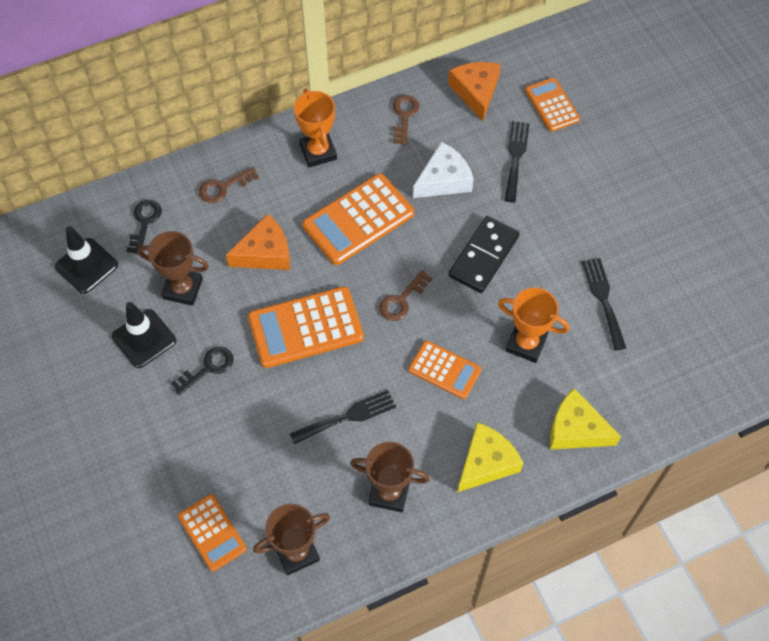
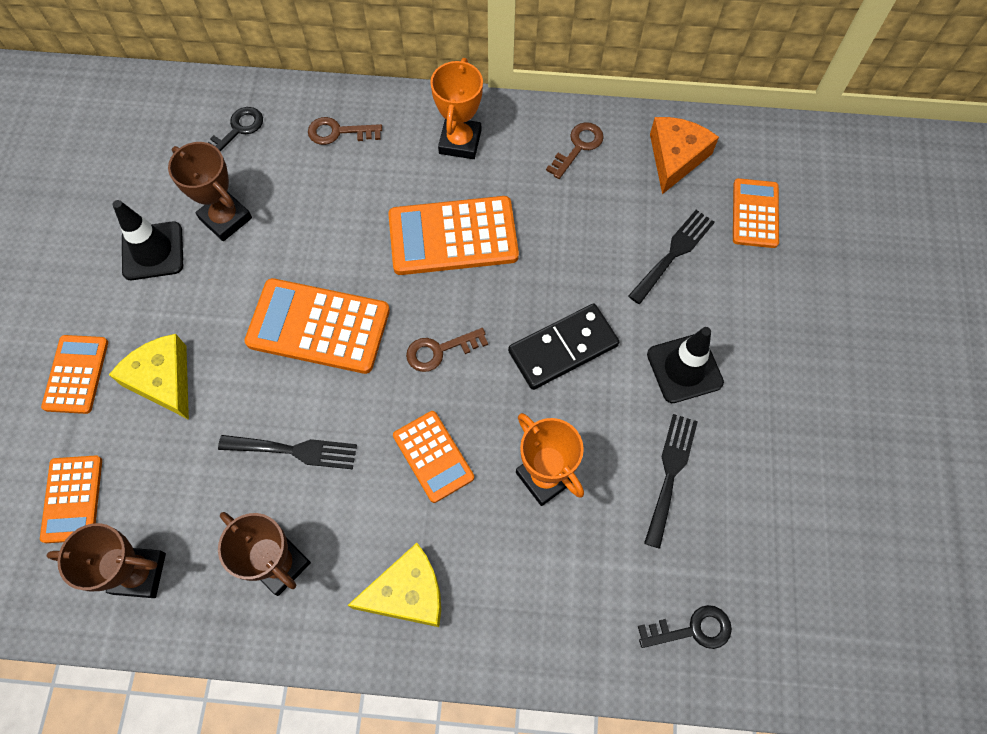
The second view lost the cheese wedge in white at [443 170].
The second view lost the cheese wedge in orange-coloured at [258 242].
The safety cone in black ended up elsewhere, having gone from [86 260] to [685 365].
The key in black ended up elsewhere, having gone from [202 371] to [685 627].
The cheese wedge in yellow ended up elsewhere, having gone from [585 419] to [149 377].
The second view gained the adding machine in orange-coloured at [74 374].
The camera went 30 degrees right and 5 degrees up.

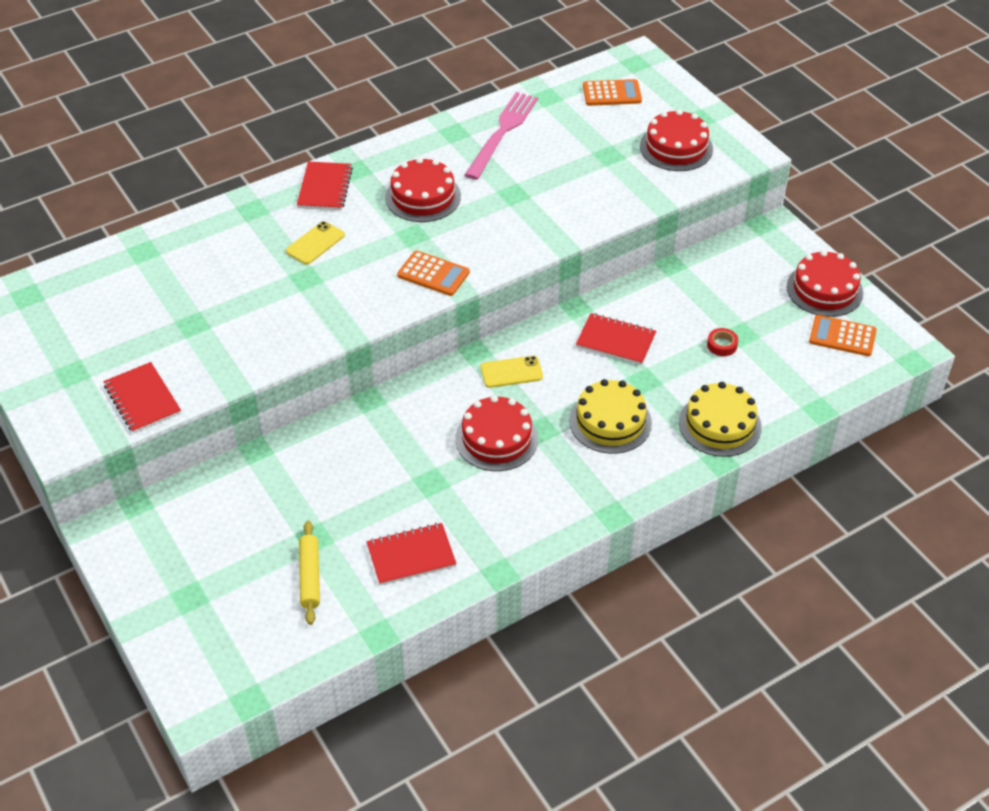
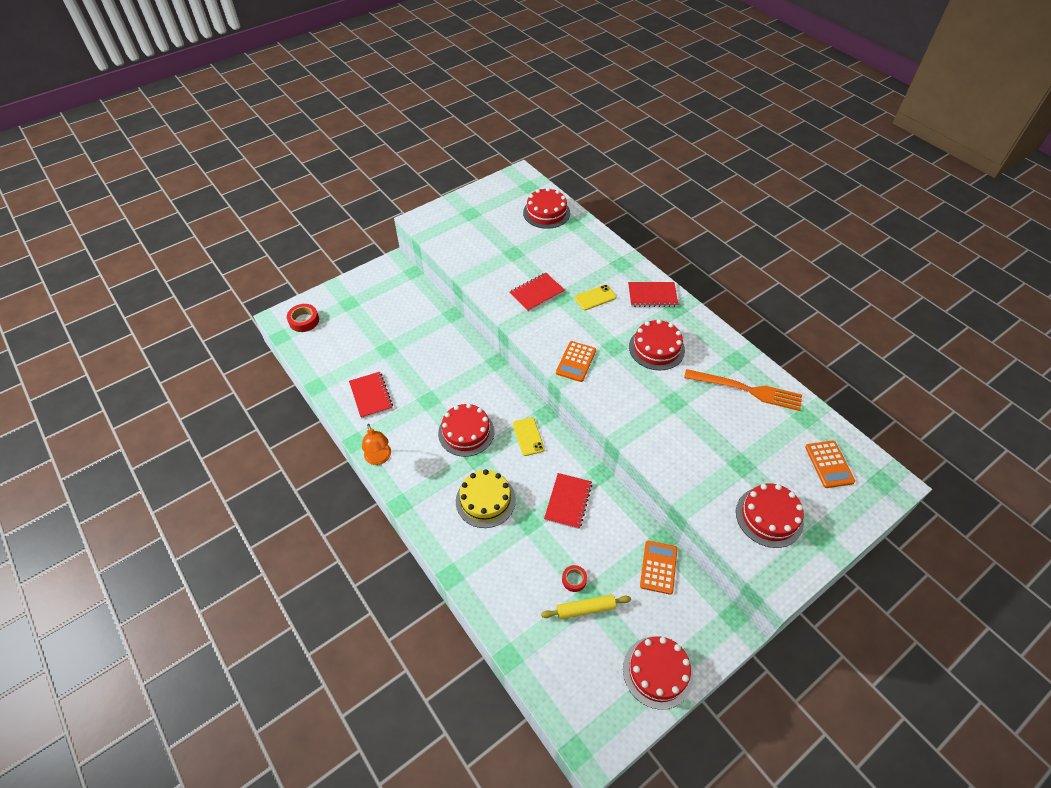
What was the fork in pink at [501 136] turned into the fork in orange-coloured at [743 390].
The smartphone in yellow at [315 243] ended up facing another way, 60 degrees counterclockwise from before.
The adding machine in orange-coloured ended up elsewhere, having gone from [843 335] to [658 568].
The exercise book in crimson ended up elsewhere, having gone from [142 397] to [537 292].
The second view lost the layer cake in yellow at [720 419].
The pastry roller in yellow ended up elsewhere, having gone from [309 573] to [586 606].
The second view gained the layer cake in crimson at [546 208].
The second view gained the sticky tape in crimson at [303 318].
The second view gained the reading lamp in orange-coloured at [376 444].
The camera went 85 degrees right and 5 degrees up.

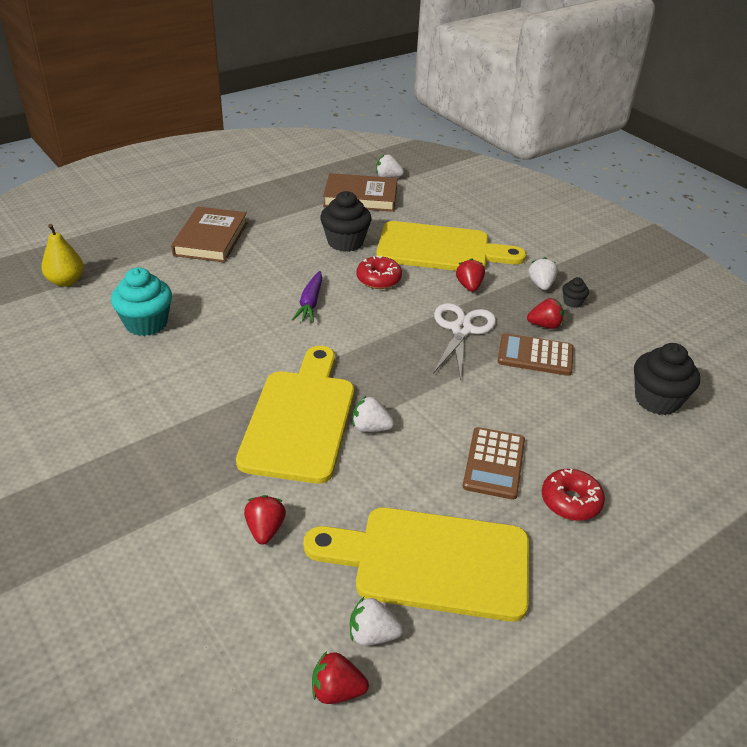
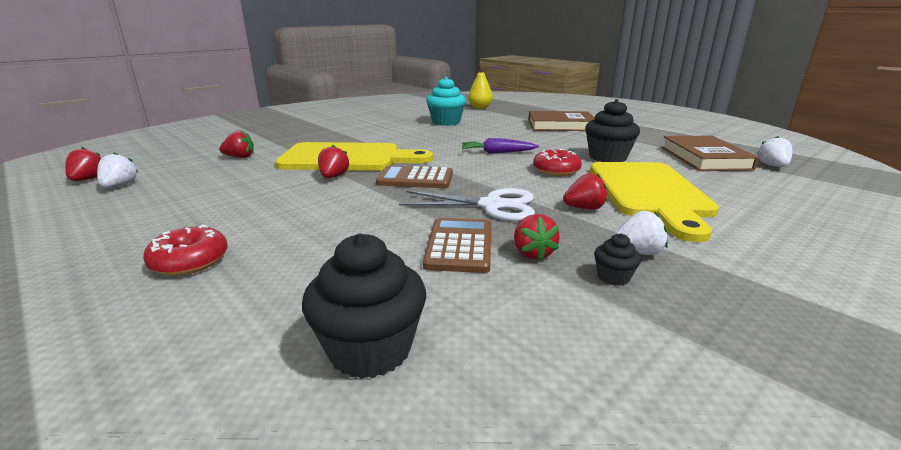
What was the berry in white at [373 414] turned into the berry in crimson at [334 161].
The adding machine in dark brown ended up elsewhere, having gone from [494 463] to [414 177].
The second view lost the cutting board in yellow at [416 564].
The camera went 85 degrees right and 15 degrees down.

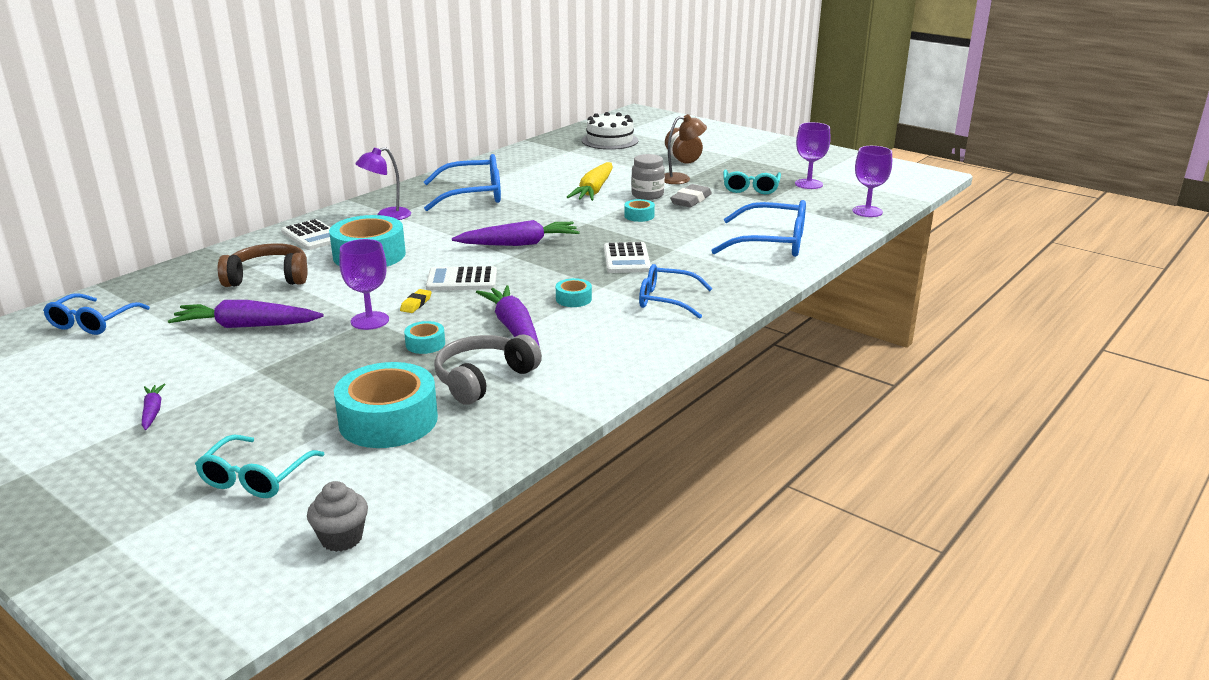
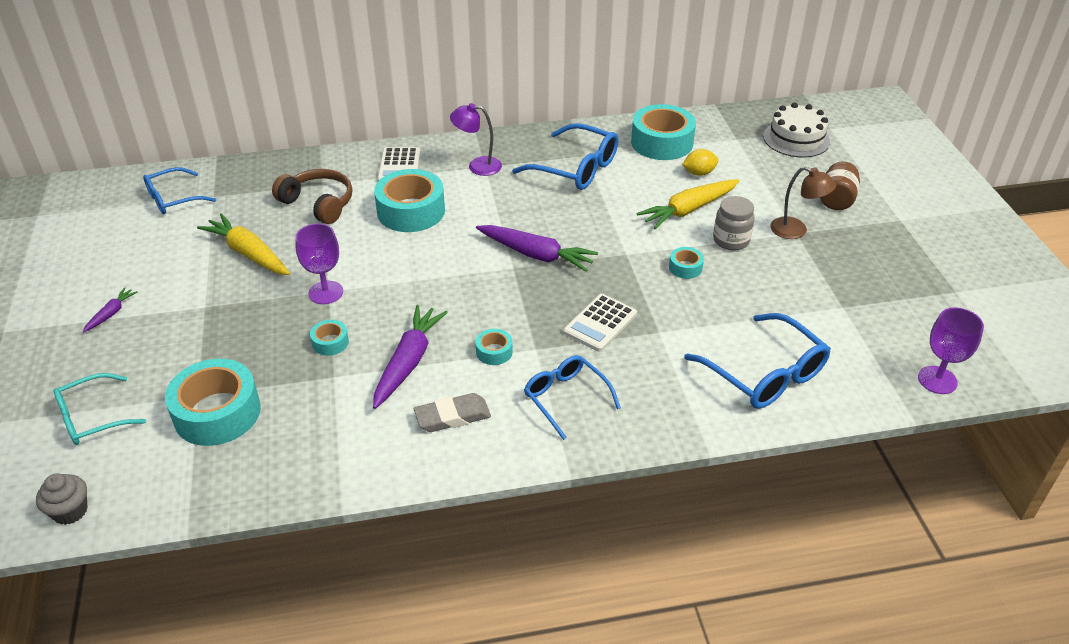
The second view lost the chalice in purple at [813 155].
The second view lost the glasses in teal at [752 182].
The gum eraser in grey ended up elsewhere, having gone from [691 195] to [452 412].
The second view lost the adding machine in white at [461 278].
The second view lost the gum eraser in yellow at [415 301].
What was the root vegetable in purple at [246 314] turned into the root vegetable in yellow at [243 244].
The second view lost the headphones in grey at [488 370].
The second view gained the sticky tape in teal at [663 132].
The second view gained the toy lemon in yellow at [700 162].
The camera went 40 degrees right and 15 degrees up.

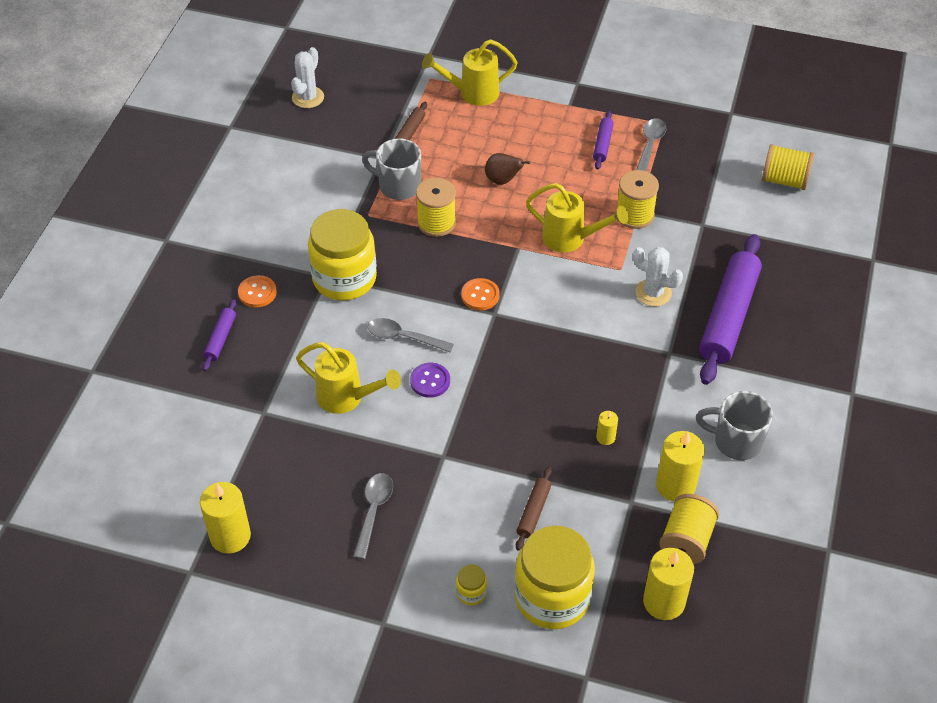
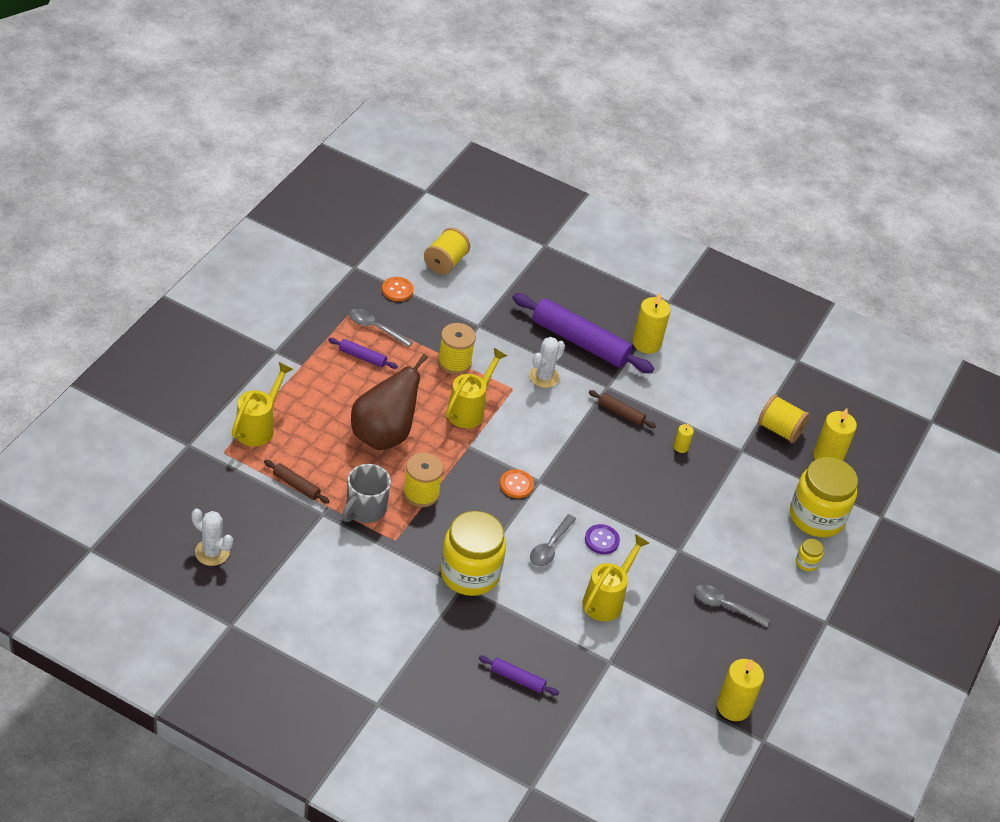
The watering pot in yellow at [470 72] ended up facing another way, 150 degrees counterclockwise from before.
The size of the pear fruit in dark brown at [507 169] changed by a factor of 2.10.
The shirt button in orange-coloured ended up elsewhere, having gone from [257 291] to [397 289].
The second view lost the mug in grey at [734 425].
The pillar candle in yellow ended up elsewhere, having gone from [680 466] to [651 323].
The pastry roller in dark brown ended up elsewhere, having gone from [534 509] to [622 409].
The camera went 85 degrees left and 5 degrees down.

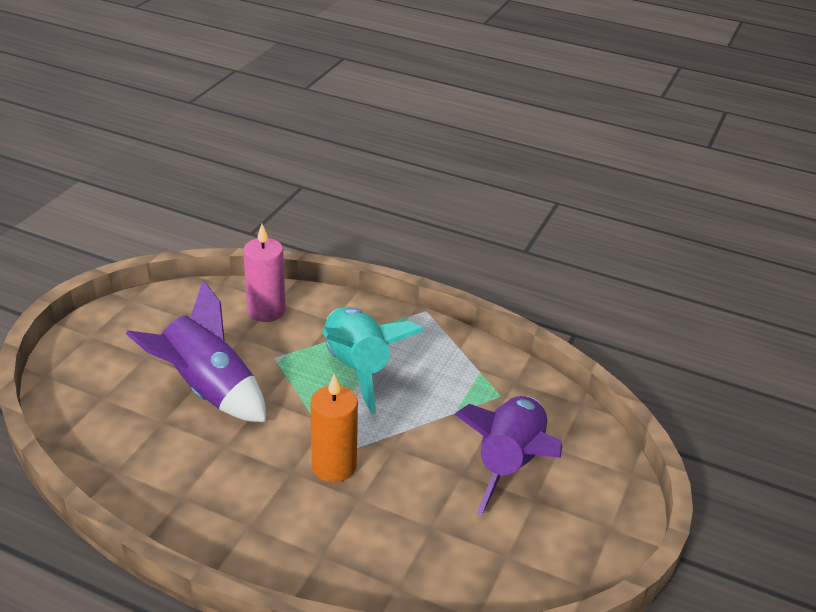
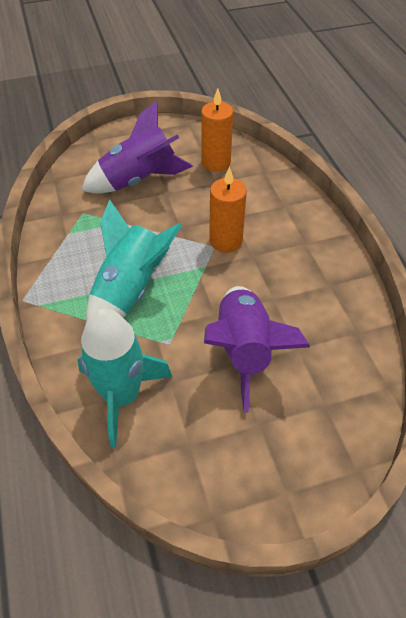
Where the pillar candle in pink stood at [264 273], the rocket in teal came to stand at [124 378].
The second view gained the pillar candle in orange-coloured at [217 130].
The camera went 130 degrees left and 15 degrees up.

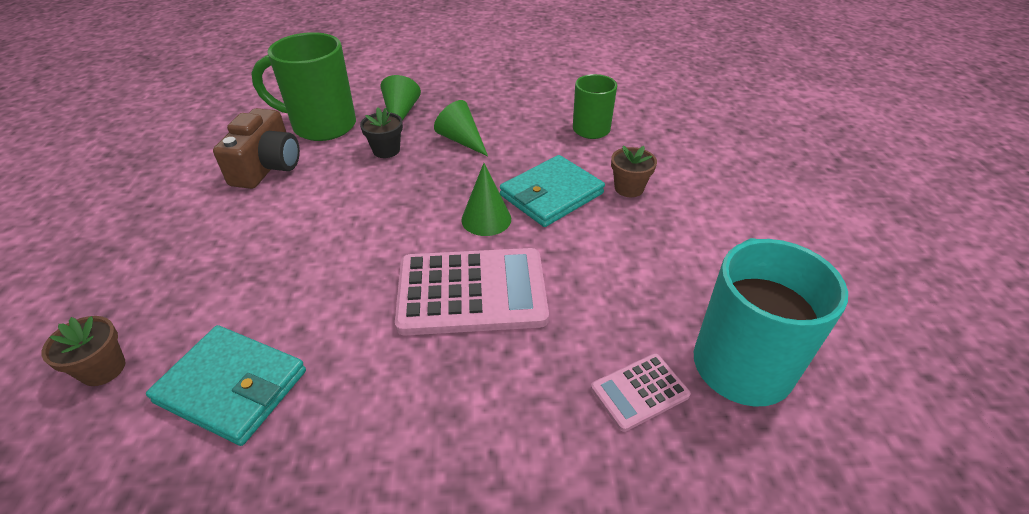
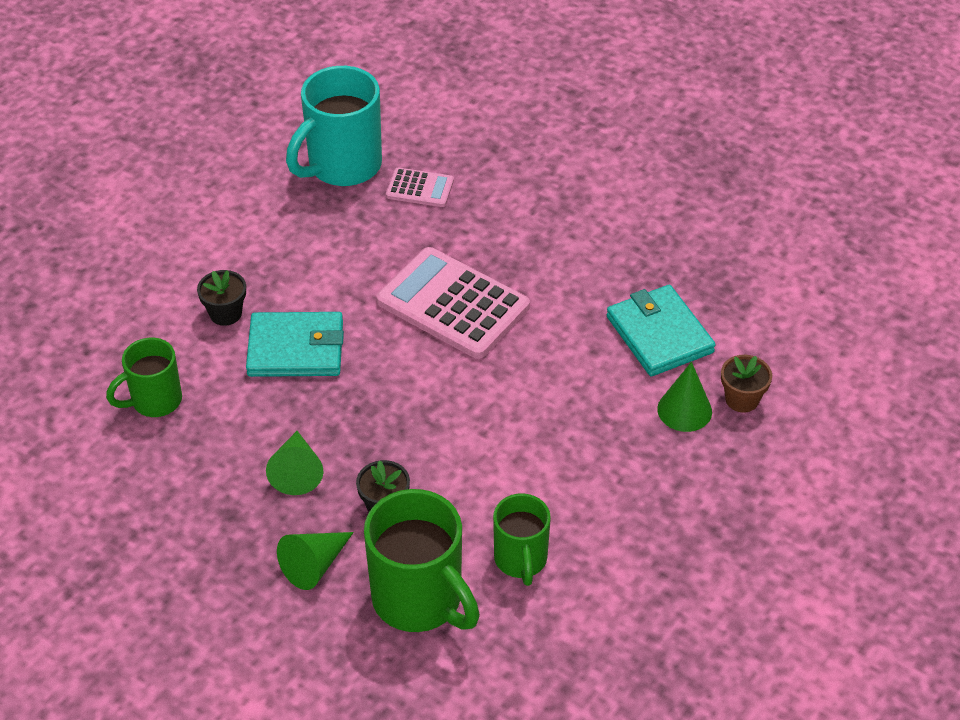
Where the compact camera in dark brown stood at [256 148], the mug in green came to stand at [522 540].
What was the flower pot in dark brown at [634 171] turned into the flower pot in black at [221 298].
The cone in green ended up elsewhere, having gone from [486 199] to [684 397].
The camera went 140 degrees left and 5 degrees up.

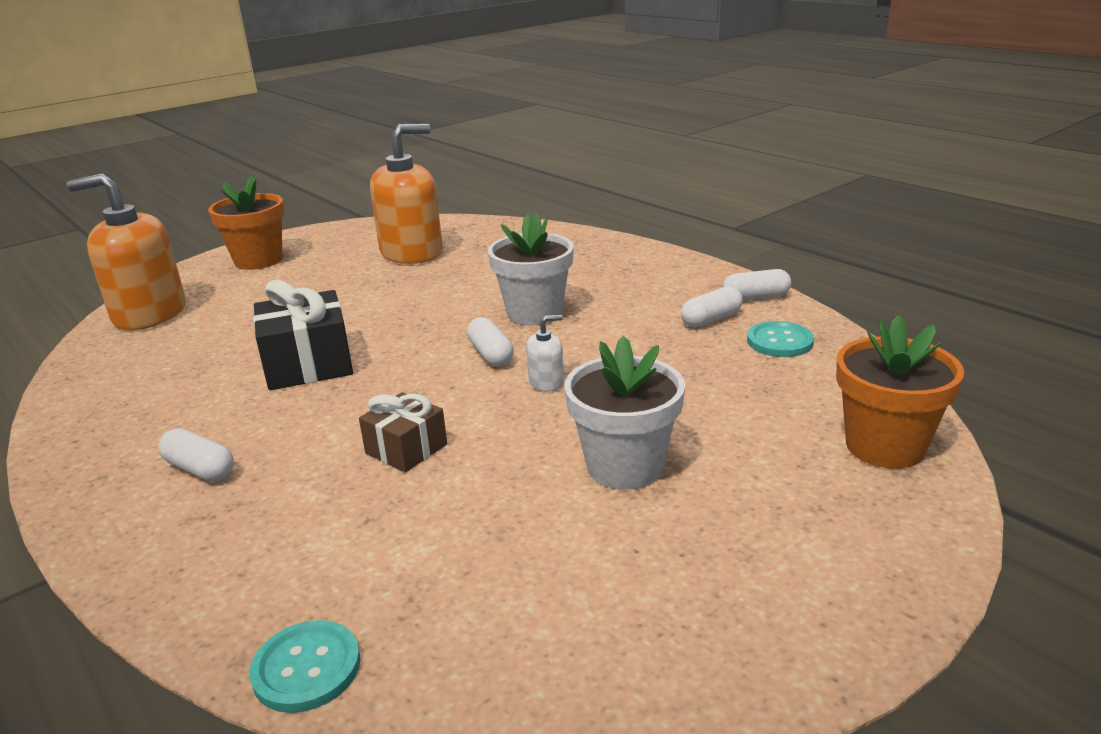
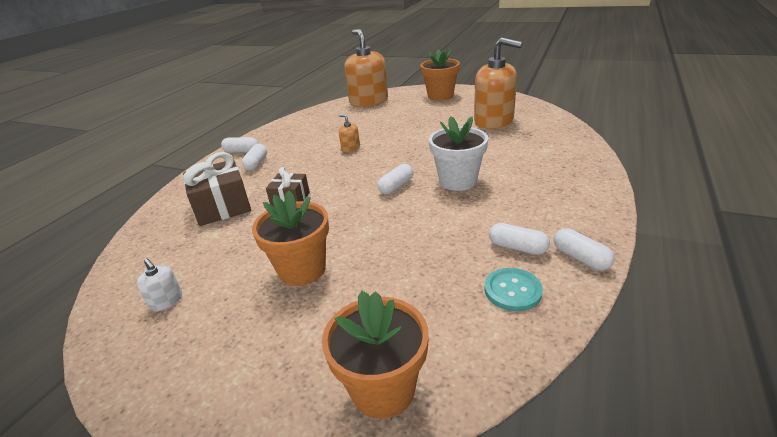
Where the wrapped gift in black stood at [303 335], the soap dispenser in orange-coloured came to stand at [349 133].
The soap dispenser in white ended up elsewhere, having gone from [545 353] to [159 284].
What was the flower pot in white at [624 413] turned into the flower pot in orange-coloured at [290 238].
The second view lost the shirt button in teal at [305 666].
The second view gained the capsule in white at [239 145].
The second view gained the wrapped gift in dark brown at [217 189].
The camera went 65 degrees right and 5 degrees up.

